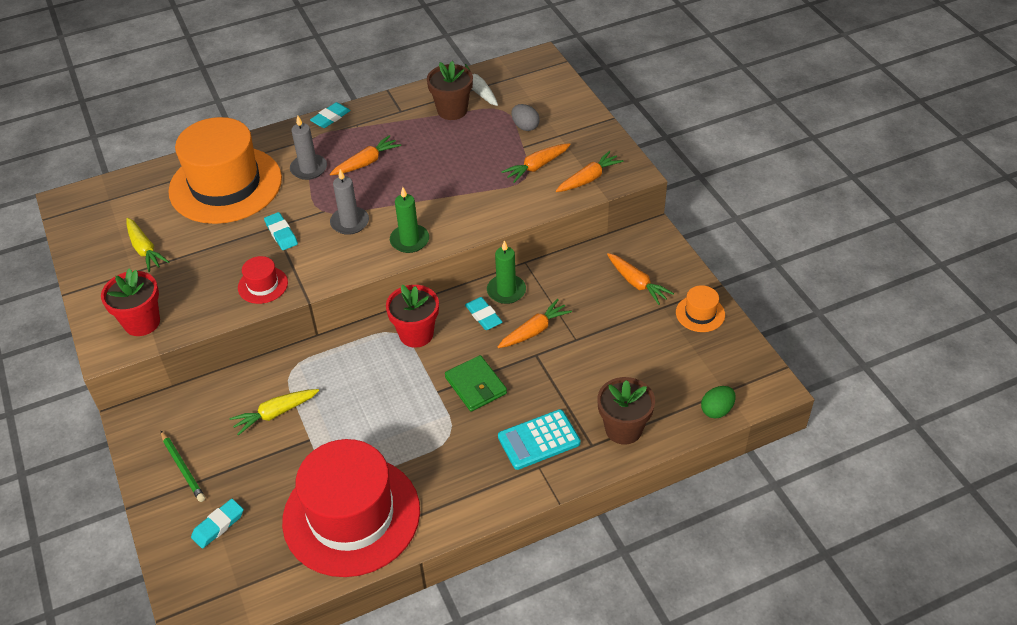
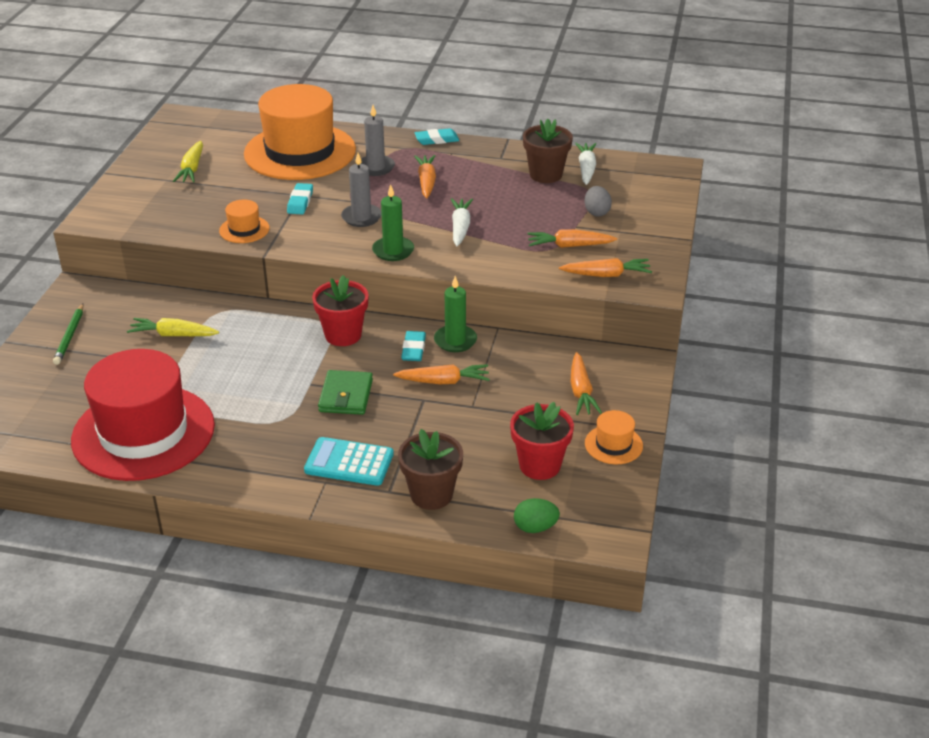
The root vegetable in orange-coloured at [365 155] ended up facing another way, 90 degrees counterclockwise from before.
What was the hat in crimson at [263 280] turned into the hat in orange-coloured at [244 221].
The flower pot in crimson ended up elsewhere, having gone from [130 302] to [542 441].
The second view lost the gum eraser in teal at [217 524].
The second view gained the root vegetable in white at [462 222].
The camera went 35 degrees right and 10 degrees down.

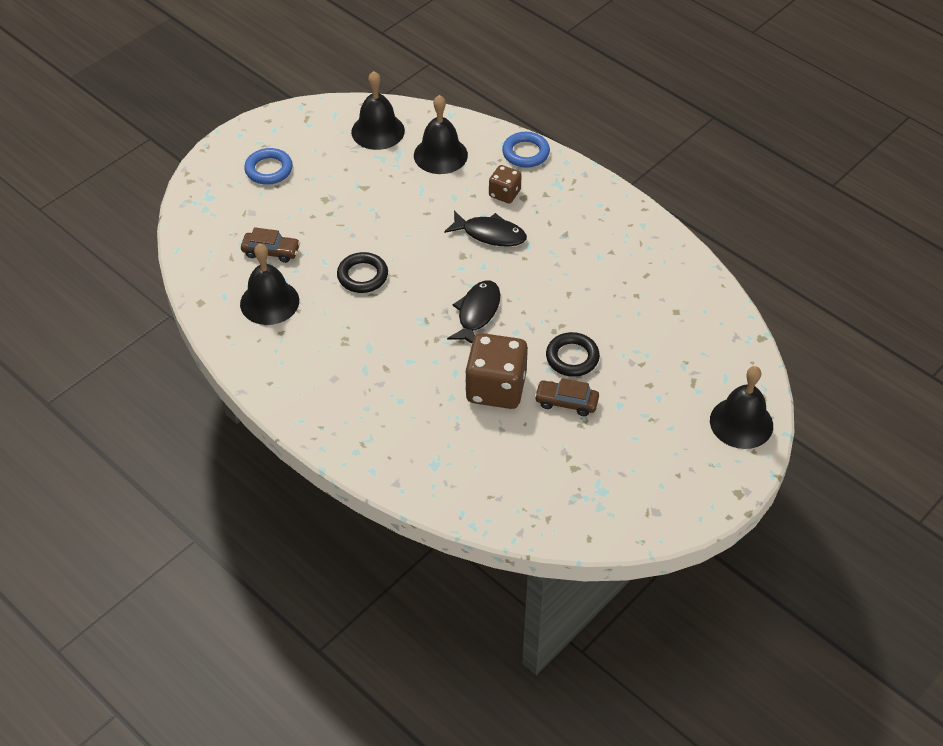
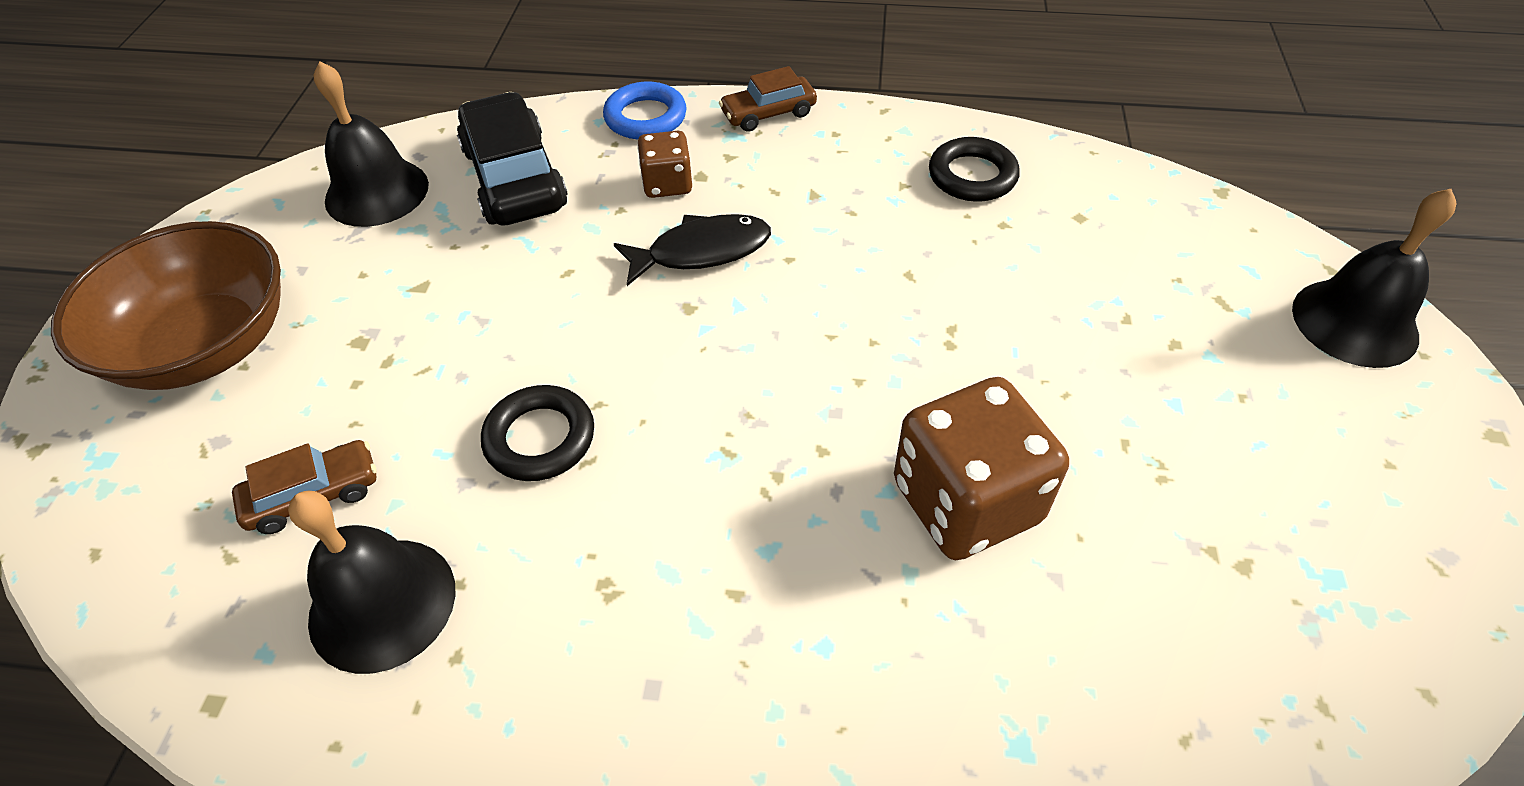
Where the school bell in black stood at [441 134], the car in black came to stand at [512 159].
Where the torus in blue stood at [268 166], the deep dish in dark brown came to stand at [166 305].
The second view lost the fish figure in black at [473 312].
The torus in black ended up elsewhere, having gone from [573 354] to [974 169].
The car in dark brown ended up elsewhere, having gone from [566 397] to [768 99].
The camera went 35 degrees left and 0 degrees up.

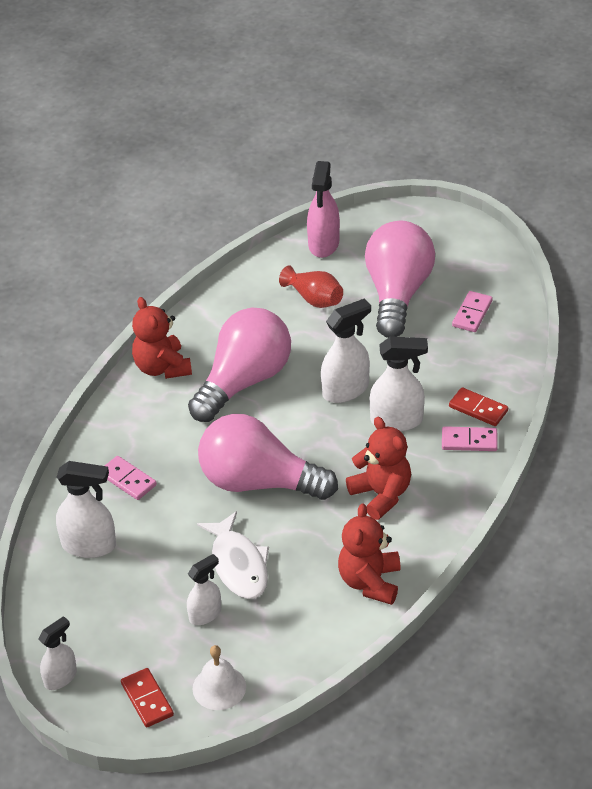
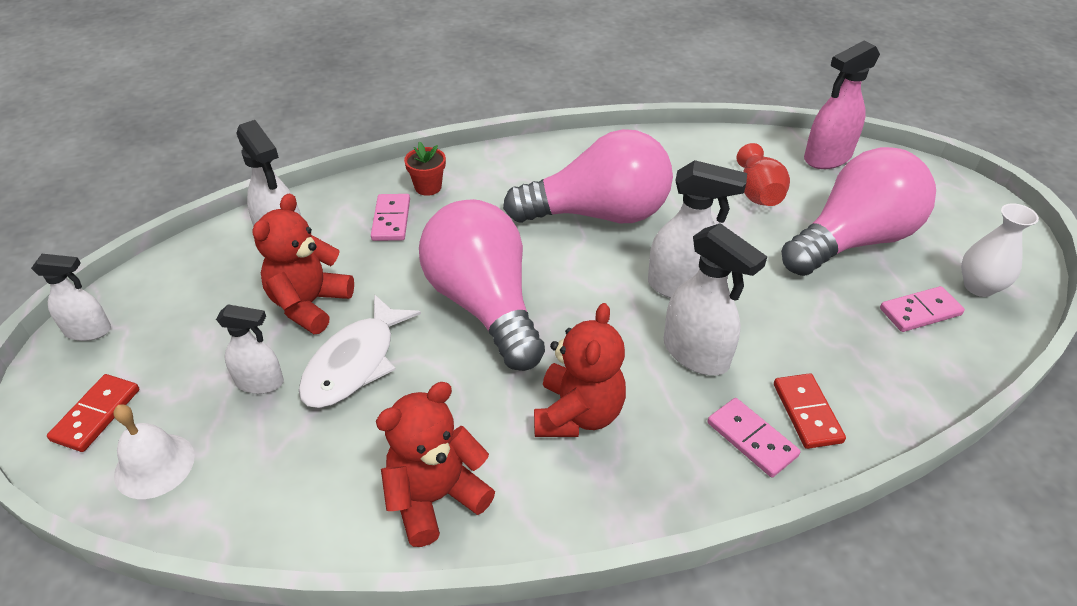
The teddy bear in crimson ended up elsewhere, having gone from [162 338] to [303 263].
The second view gained the flower pot in crimson at [425 168].
The second view gained the flower vase in white at [1000 250].
The camera went 45 degrees right and 0 degrees up.

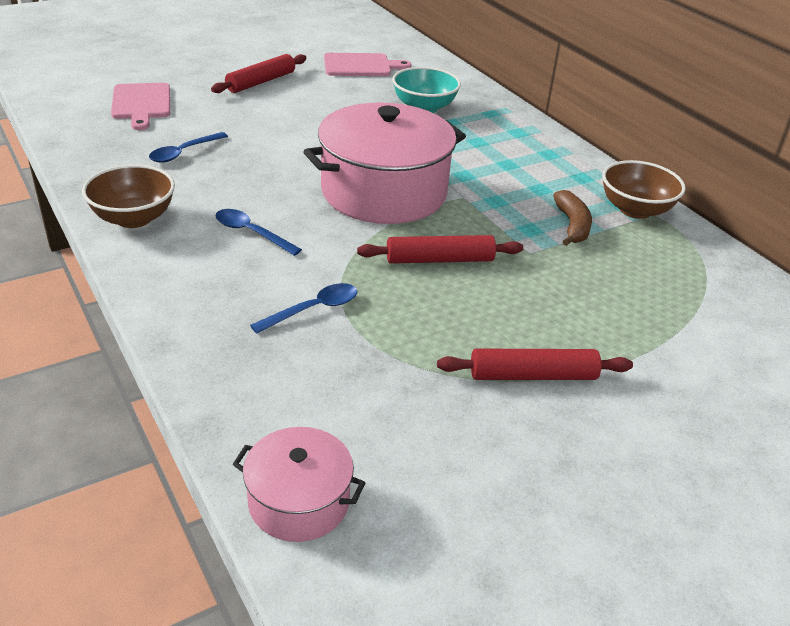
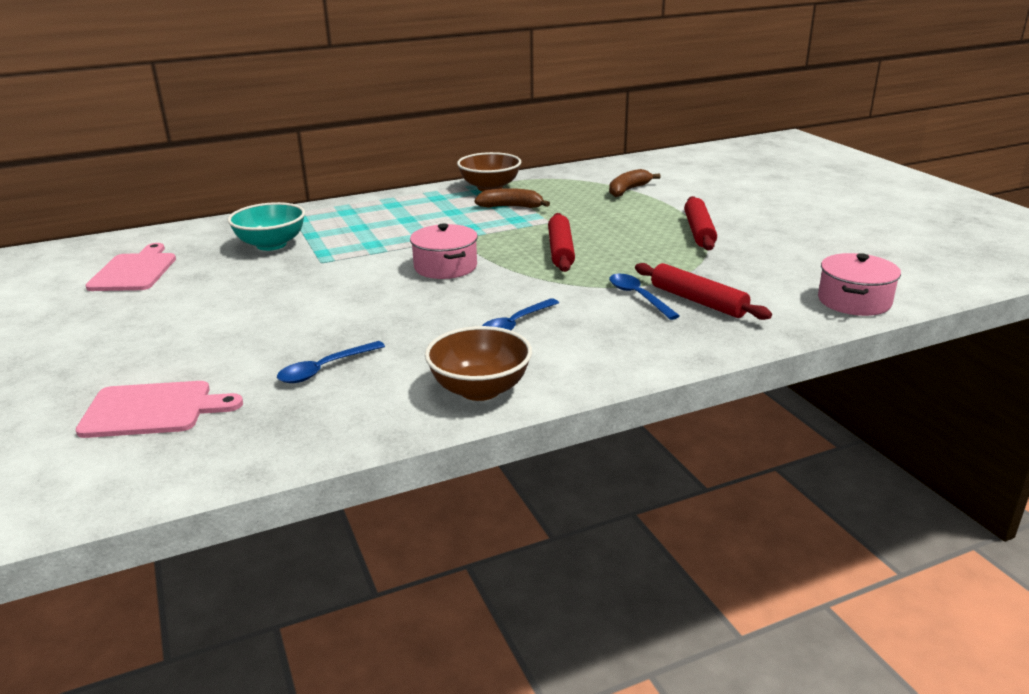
The pastry roller in crimson ended up elsewhere, having gone from [259 73] to [703 291].
The size of the stockpot in pink at [384 163] changed by a factor of 0.51.
The tablespoon in blue at [188 147] ended up facing another way, 90 degrees clockwise from before.
The second view gained the banana fruit in dark brown at [635 183].
The camera went 80 degrees left and 10 degrees down.

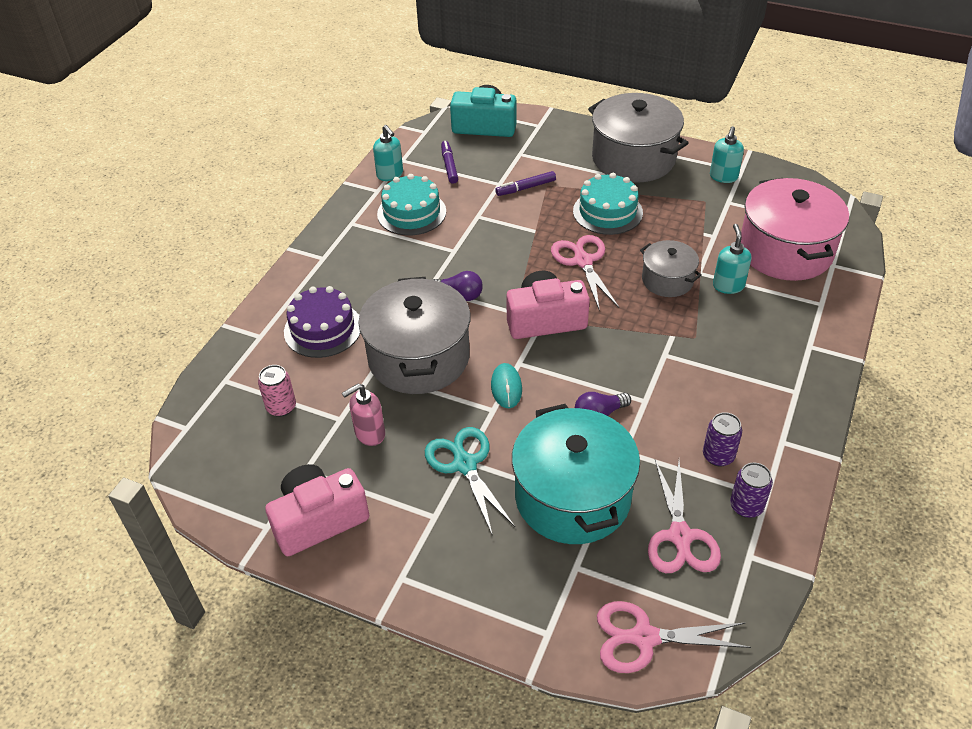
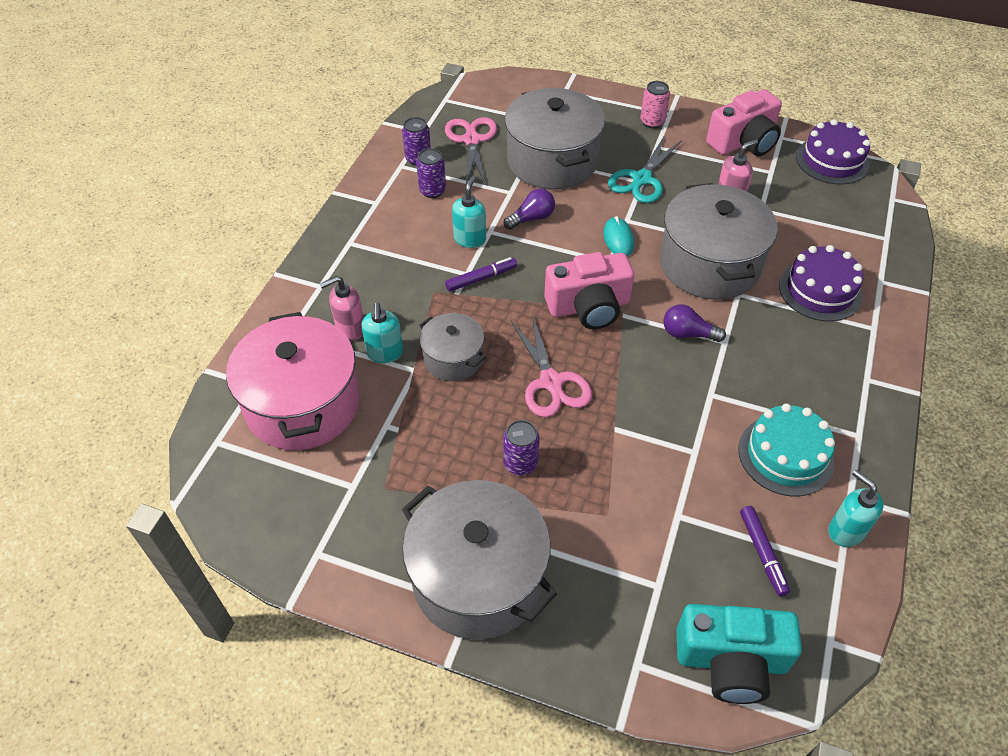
The soap dispenser in teal ended up elsewhere, having gone from [727 154] to [469 211].
The marker pen in purple ended up elsewhere, having gone from [525 183] to [481 274].
Where the layer cake in teal stood at [608 204], the can in purple came to stand at [521 447].
The can in pink ended up elsewhere, having gone from [277 391] to [655 104].
What was the stockpot in teal at [576 474] turned into the stockpot in grey at [555 139].
The pair of scissors in teal at [470 481] ended up facing another way, 60 degrees clockwise from before.
The second view lost the pair of scissors in pink at [674 637].
The second view gained the layer cake in purple at [833 152].
The second view gained the soap dispenser in pink at [342 308].
The camera went 175 degrees right and 5 degrees up.

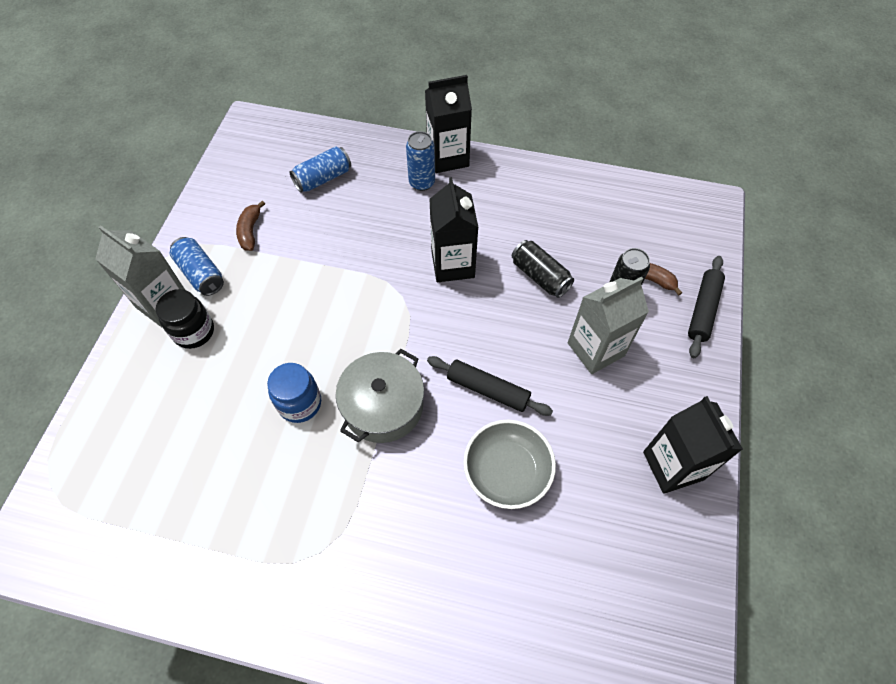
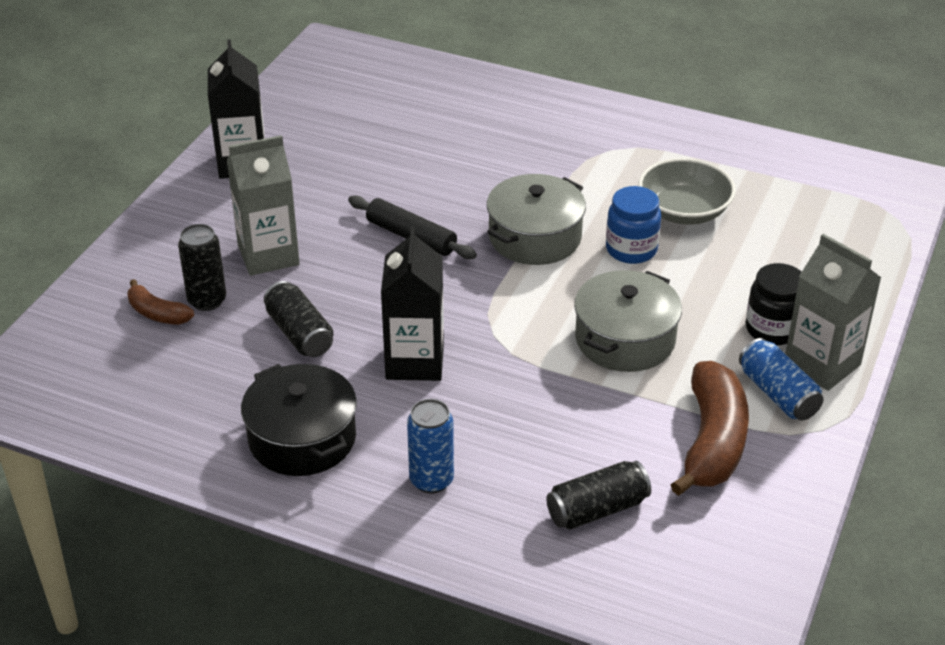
The second view lost the juice carton in black at [448 124].
What was the can in blue at [320 169] turned into the can in black at [598 495].
The size of the banana fruit in dark brown at [250 226] changed by a factor of 1.91.
The second view lost the pastry roller in black at [706 307].
The deep dish in grey ended up elsewhere, having gone from [509 464] to [687 191].
The second view gained the stockpot in grey at [628 321].
The second view gained the stockpot in black at [299 420].
The camera went 170 degrees left and 20 degrees down.

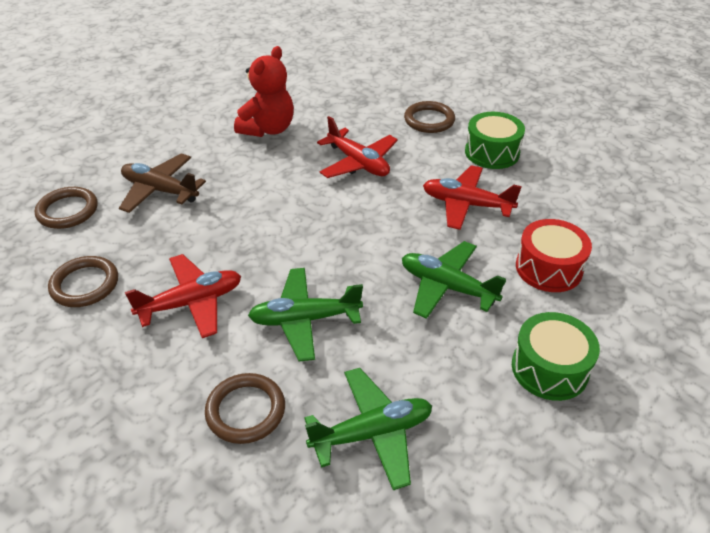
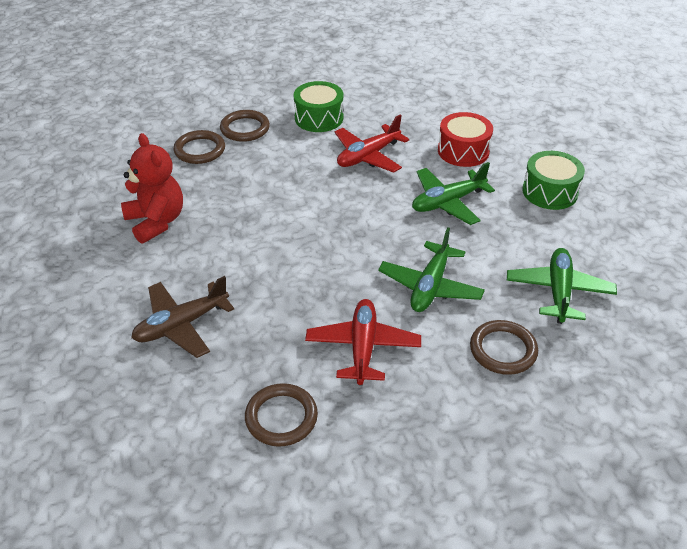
The second view lost the toy plane in crimson at [357 147].
The torus in dark brown ended up elsewhere, having gone from [66 208] to [199 147].
The camera went 60 degrees left and 0 degrees up.

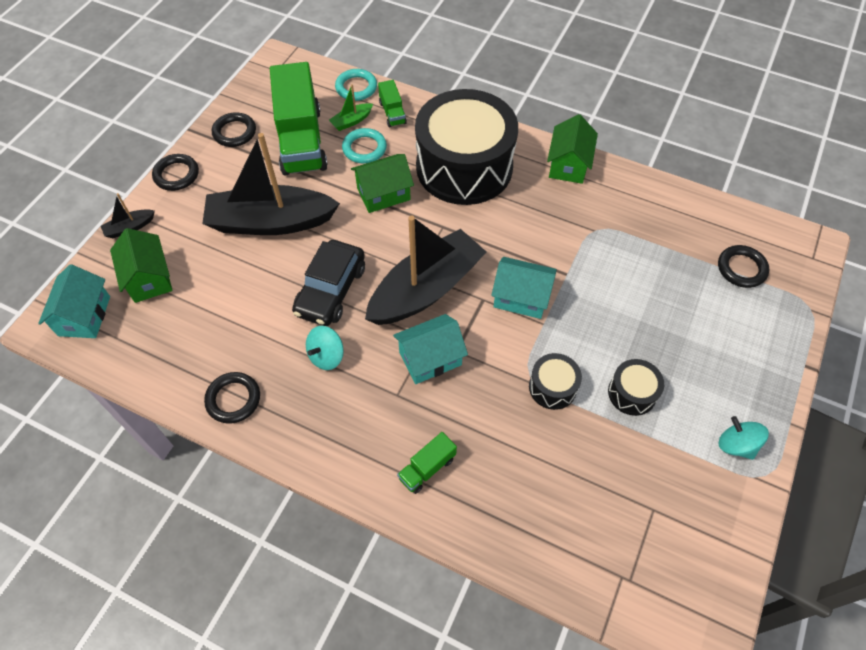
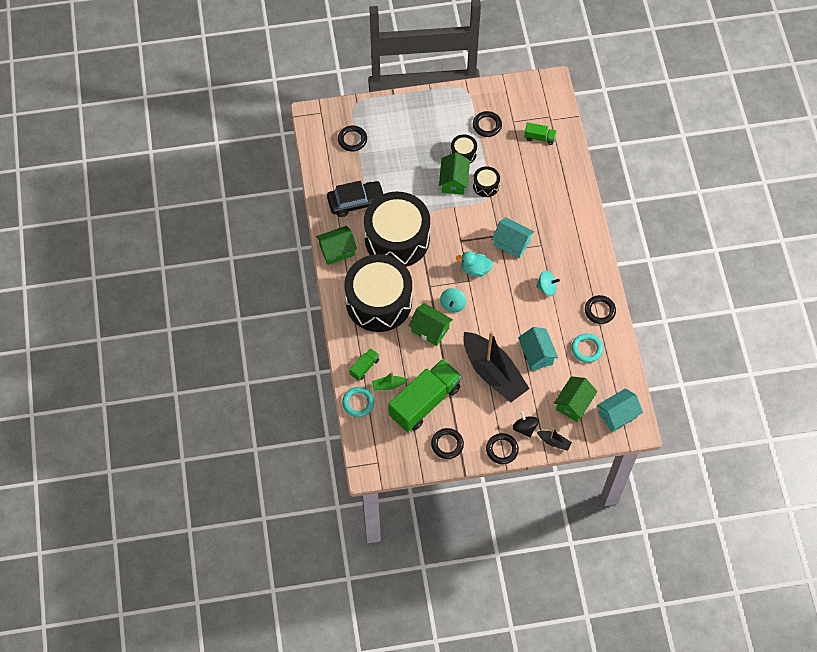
The sailboat in green at [351 107] ended up facing another way, 150 degrees clockwise from before.
The torus in teal ended up elsewhere, having gone from [364 146] to [587 348].
Where the sailboat in black stood at [425 270], the rubber duck in teal came to stand at [474 264].
The car in black ended up elsewhere, having gone from [328 283] to [355 199].
The cottage in teal ended up elsewhere, having gone from [524 288] to [538 349].
The whirligig in teal ended up elsewhere, having gone from [743 438] to [453 300].
The toy truck in green ended up elsewhere, having gone from [427 463] to [540 133].
The second view gained the torus in black at [487 124].
The second view gained the cottage in green at [454 173].
The second view gained the toy drum in black at [397 229].
The second view gained the whirligig in black at [526 424].
The camera went 125 degrees left and 5 degrees up.

